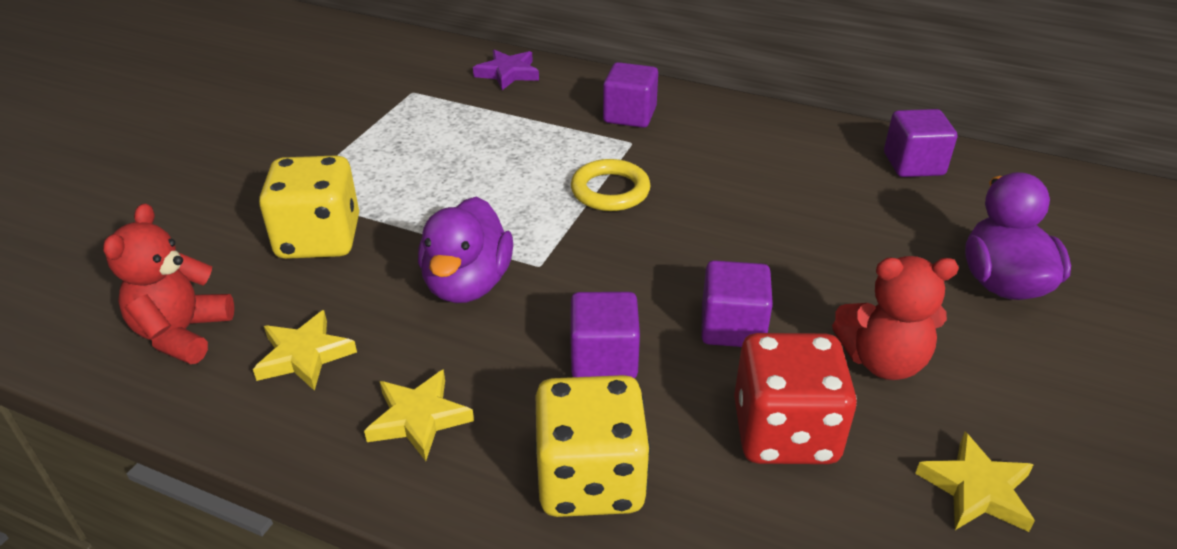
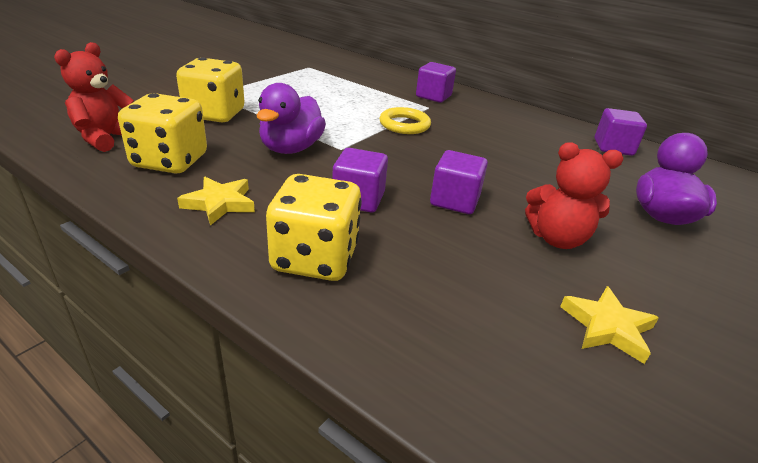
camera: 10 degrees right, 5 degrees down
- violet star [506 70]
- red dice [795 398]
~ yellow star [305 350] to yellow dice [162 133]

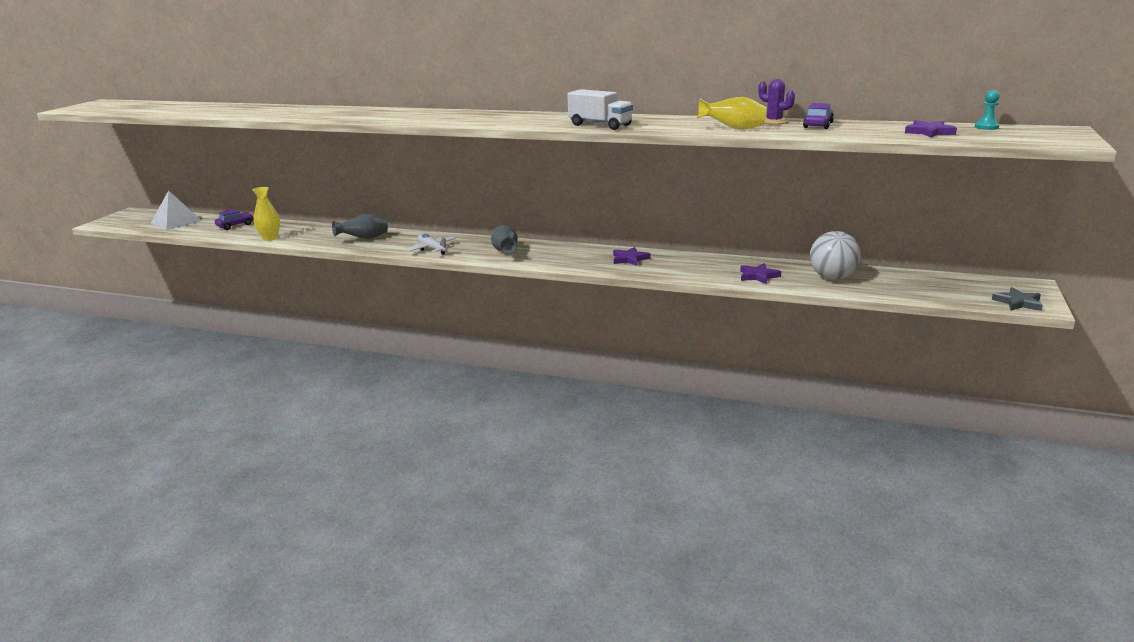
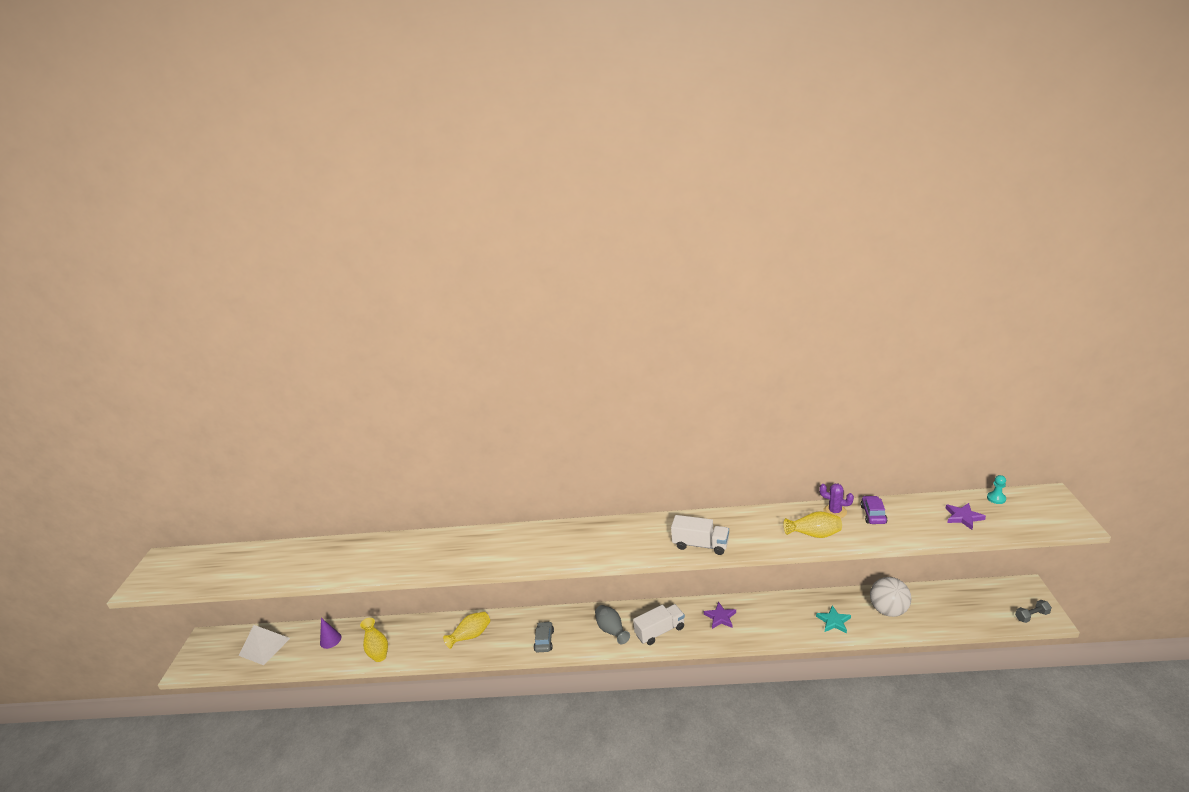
camera: 15 degrees left, 5 degrees up
+ snow-white truck [659 624]
~ violet car [234 219] to violet cone [330 633]
~ snow-white aeroplane [431 244] to grey car [544 636]
~ grey star [1017 299] to grey hand weight [1033 611]
~ grey flower vase [360 226] to yellow flower vase [466 630]
~ violet star [760 274] to teal star [833 619]

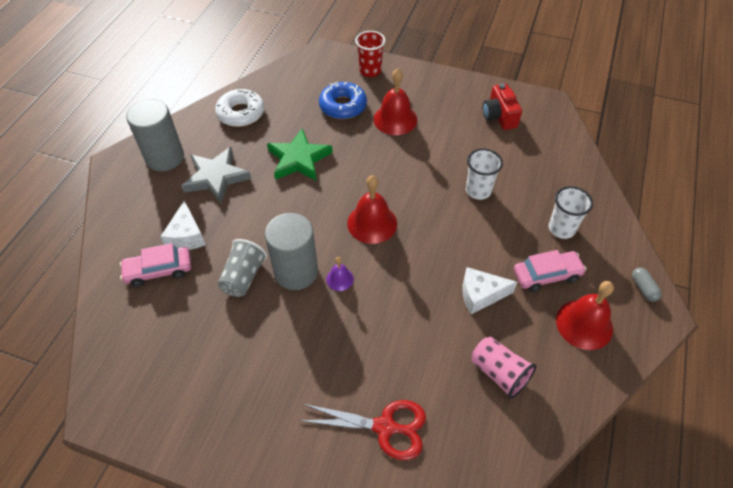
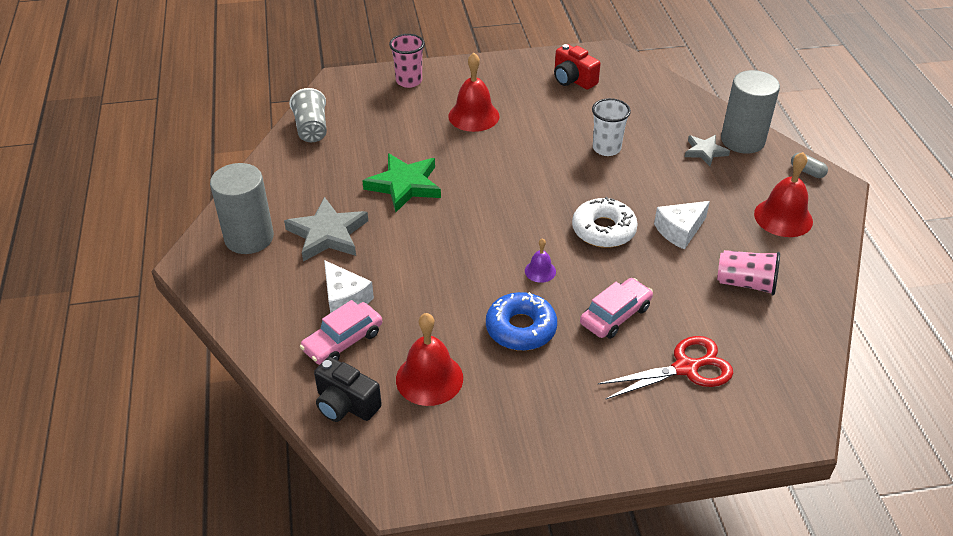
camera: 30 degrees left, 10 degrees down
+ black compact camera [348 389]
~ snow-white glazed donut [239 108] to [605 222]
~ grey cup [242 268] to [308 115]
~ grey cylinder shape [291 251] to [750 112]
~ blue glazed donut [343 100] to [521 321]
~ red hand bell [372 209] to [429 359]
~ rosy car [550 271] to [616 308]
~ snow-white cup [571 212] to grey star [707 150]
~ red cup [370 54] to rosy cup [407 61]

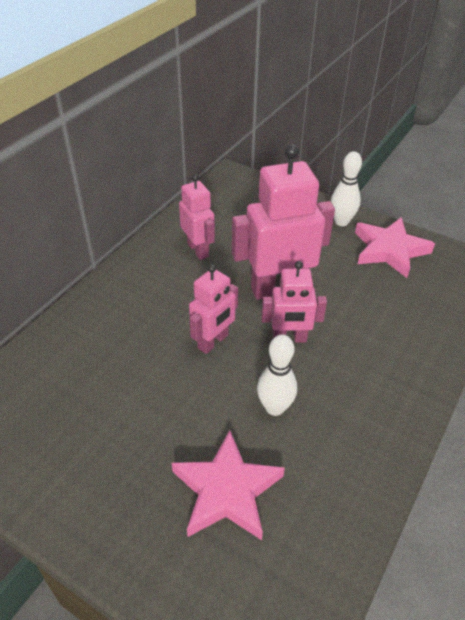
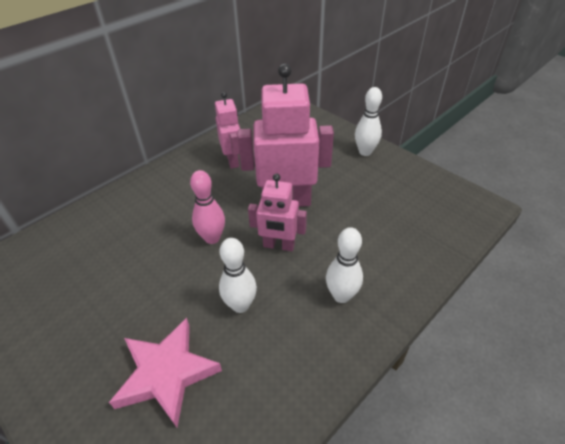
camera: 15 degrees right, 0 degrees up
- rosy star [395 247]
+ snow-white bowling pin [344 265]
~ rosy robot [213 309] to rosy bowling pin [207 207]

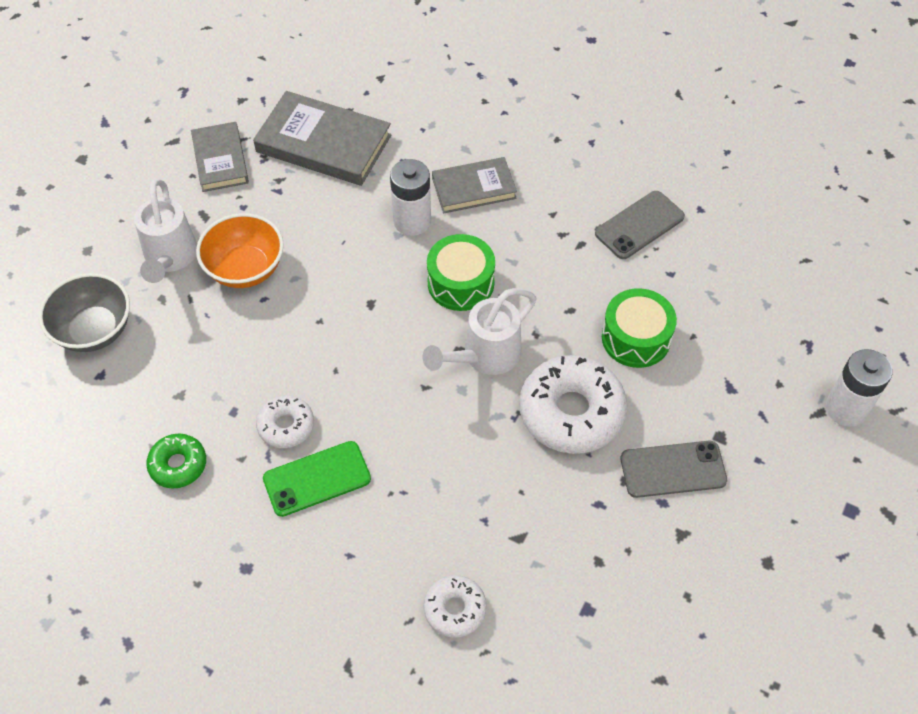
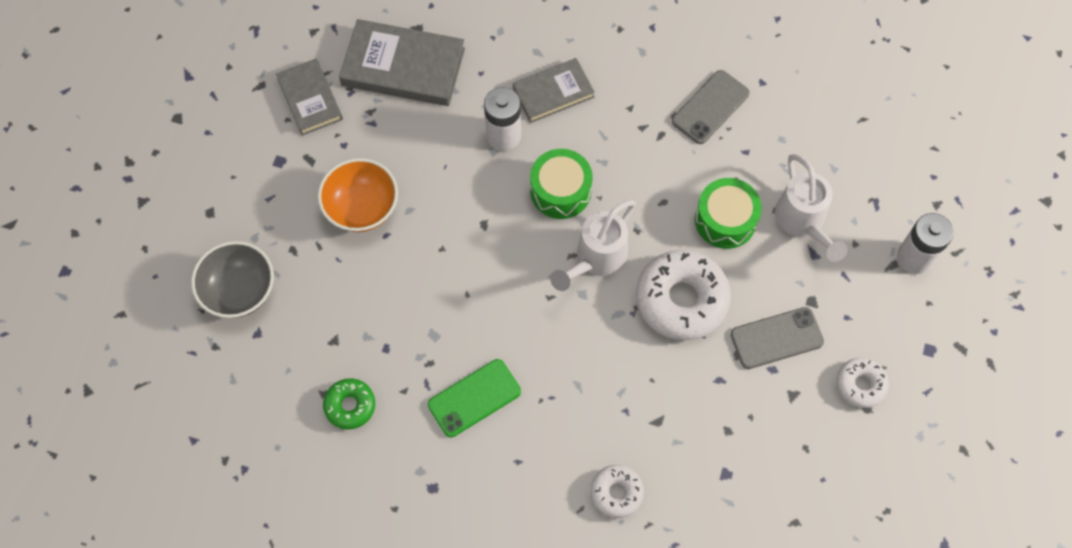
camera: 10 degrees left, 10 degrees up
~ snow-white watering can [165 231] to [811 208]
~ snow-white glazed donut [285 421] to [862 383]

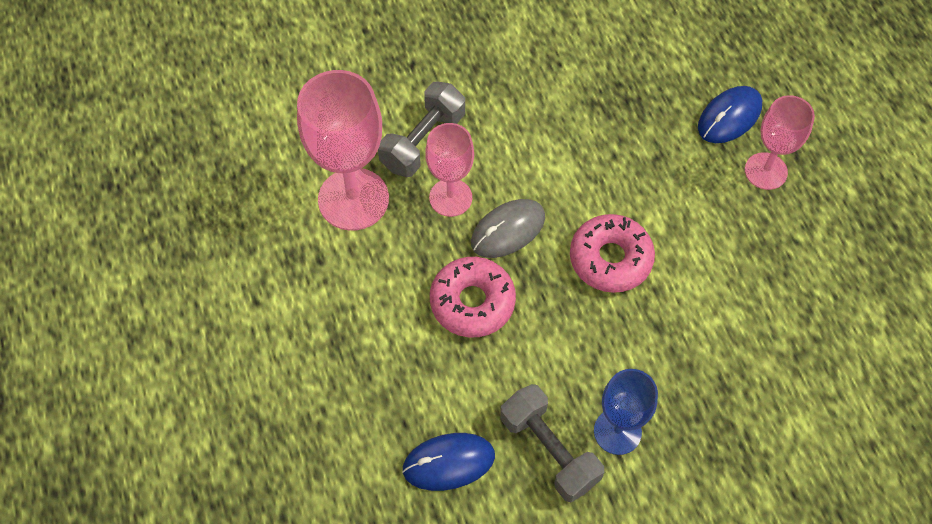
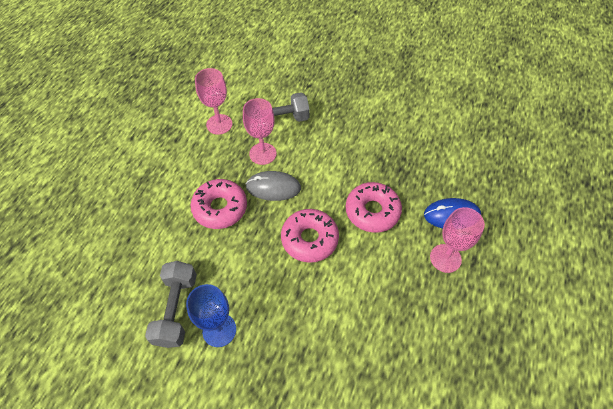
camera: 40 degrees right, 5 degrees down
- blue PC mouse [448 462]
+ rosy glazed donut [374 207]
~ rosy goblet [343 150] = [213 101] x0.61

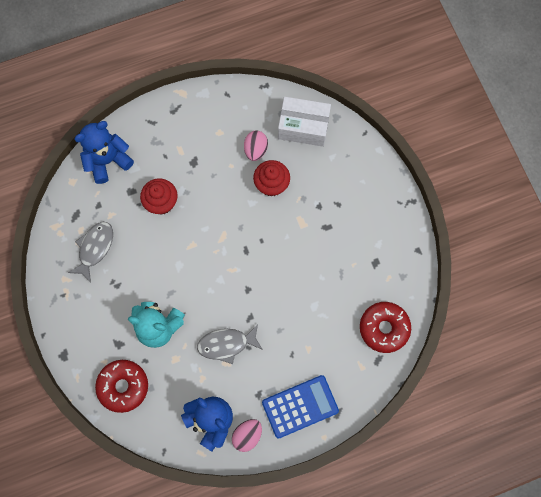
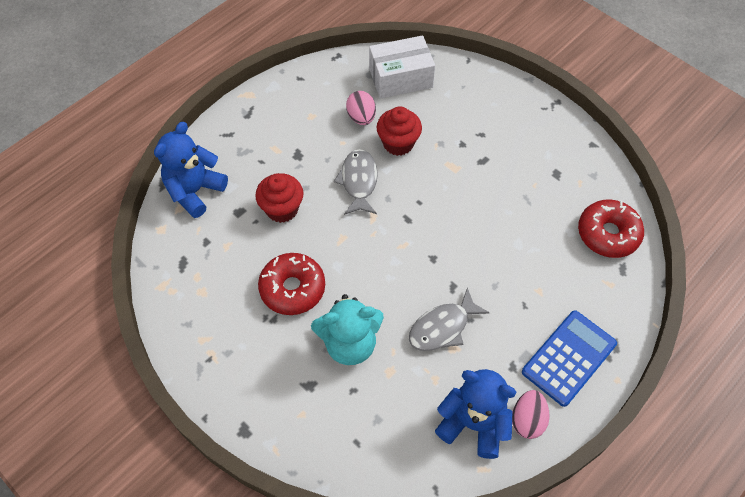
camera: 25 degrees left, 15 degrees down
~ grey toy fish [90 252] to [356 182]
~ red glazed donut [121 386] to [291 284]

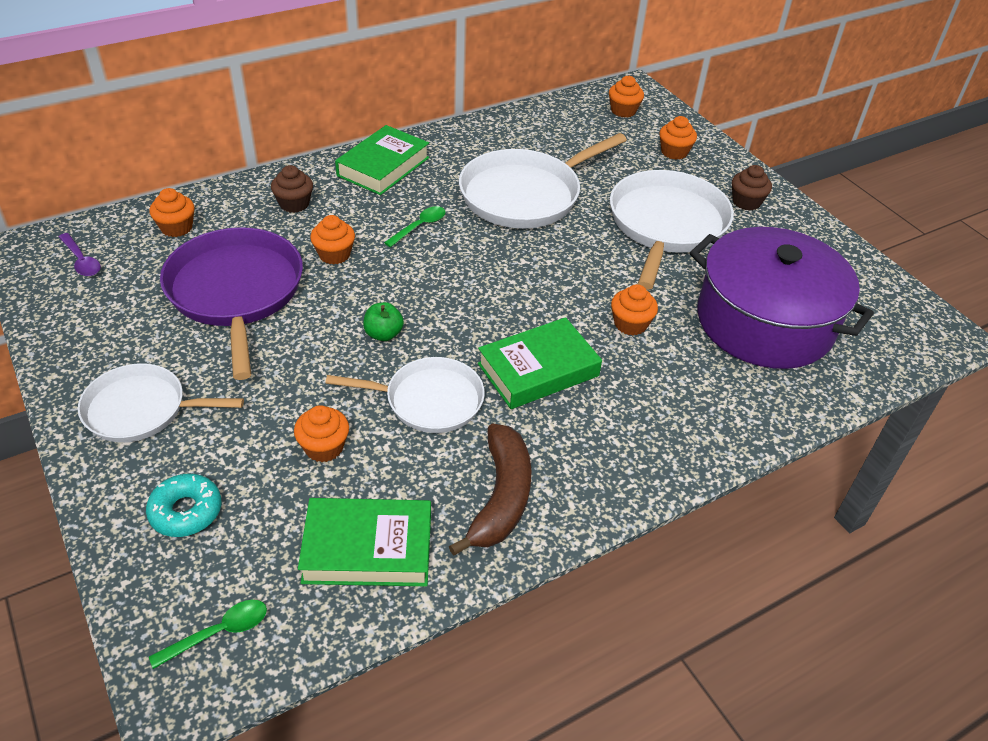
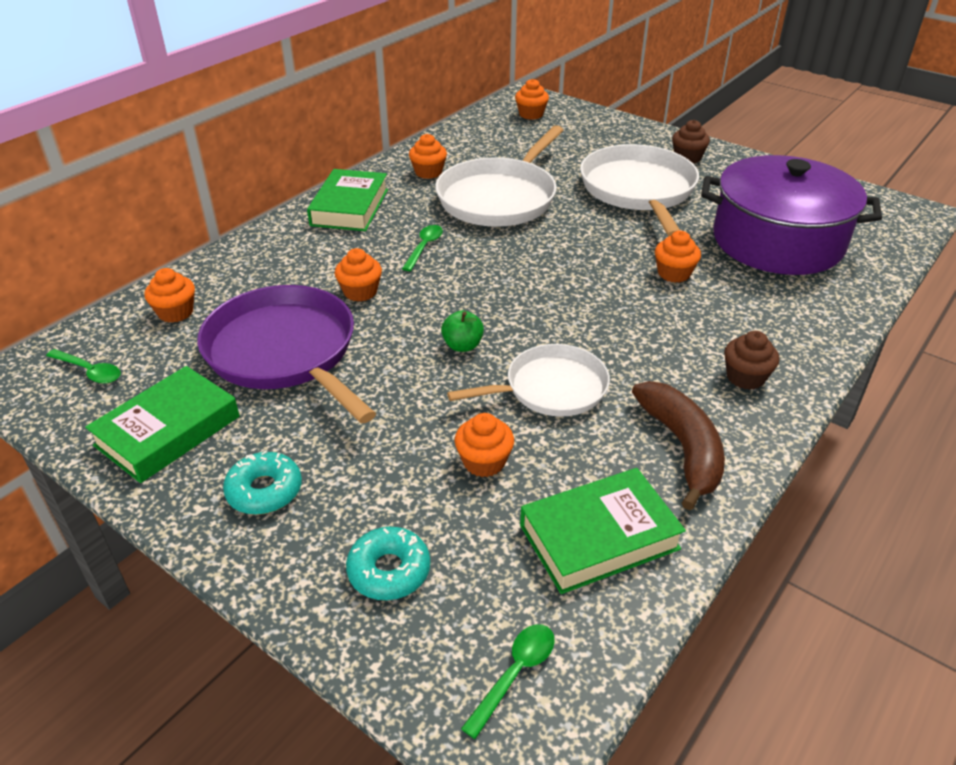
camera: 20 degrees left, 5 degrees down
~ brown cupcake [292 189] to [751 360]
~ leaf-green book [540 363] to [162 424]
~ orange-coloured cupcake [678 138] to [428 156]
~ snow-white frying pan [161 403] to teal glazed donut [262 483]
~ violet spoon [80 254] to leaf-green spoon [83 366]

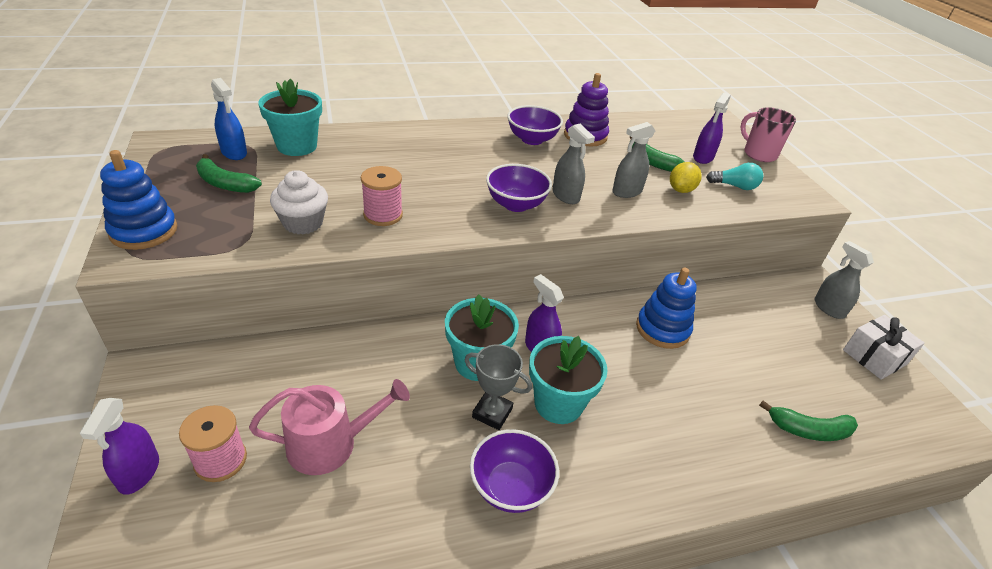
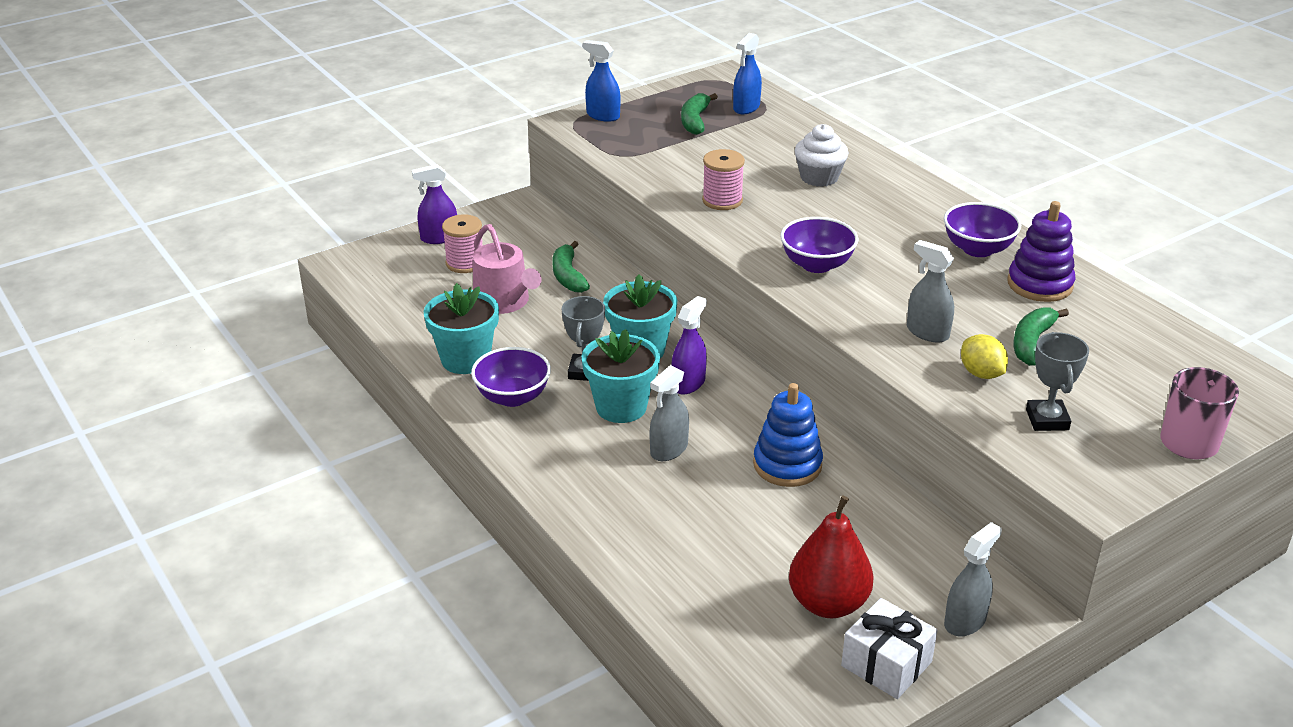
camera: 75 degrees right, 5 degrees down
- violet spray cleaner [712 128]
+ red pear fruit [831 557]
~ teal flower pot [290 117] to [461 328]
~ snow-white cupcake [299 202] to [821 155]
~ grey spray cleaner [574 164] to [669 413]
~ leaf-green banana [808 420] to [571 267]
~ blue stacking toy [138 200] to blue spray cleaner [601 81]
~ teal lightbulb [734 176] to grey award cup [1057 381]
~ yellow citrus fruit [686 177] = [984 356] 45 degrees clockwise

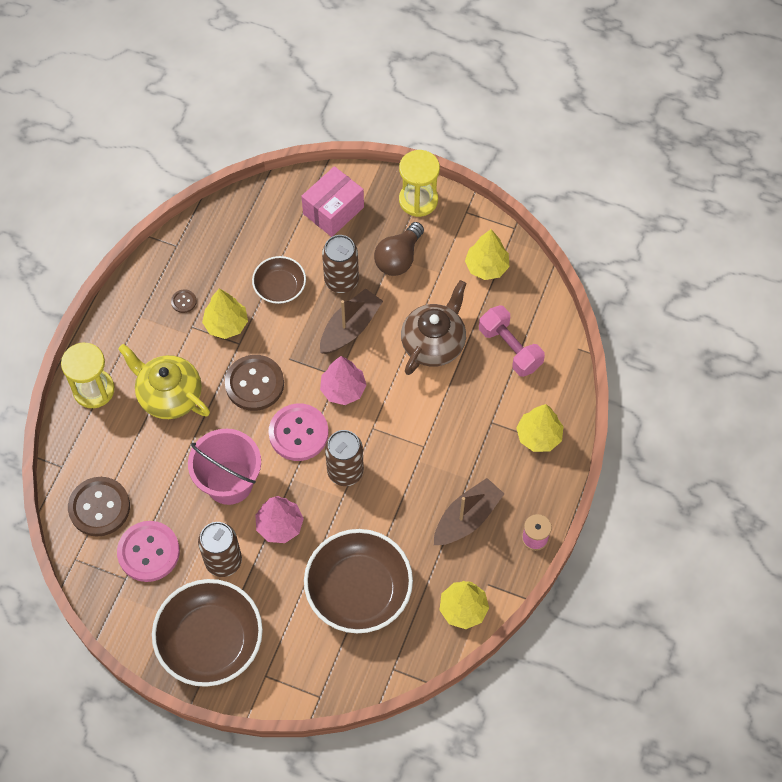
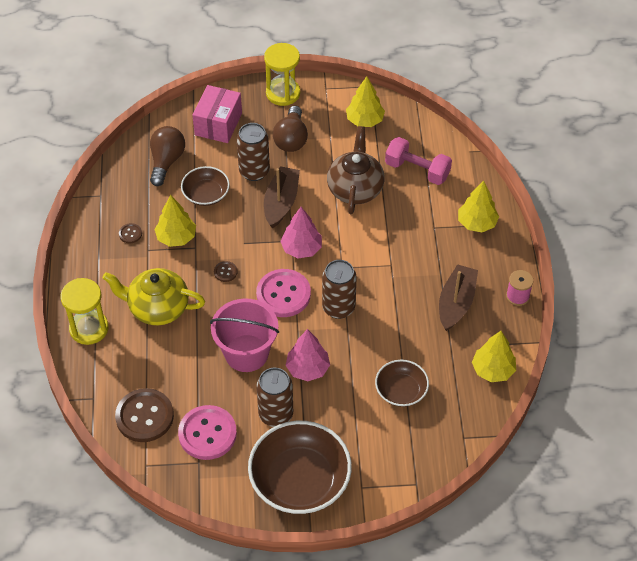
camera: 25 degrees left, 10 degrees down
+ brown lightbulb [167 156]
~ brown button [254 383] = [226 271] x0.44
~ brown serving bowl [358 581] = [402 383] x0.55

